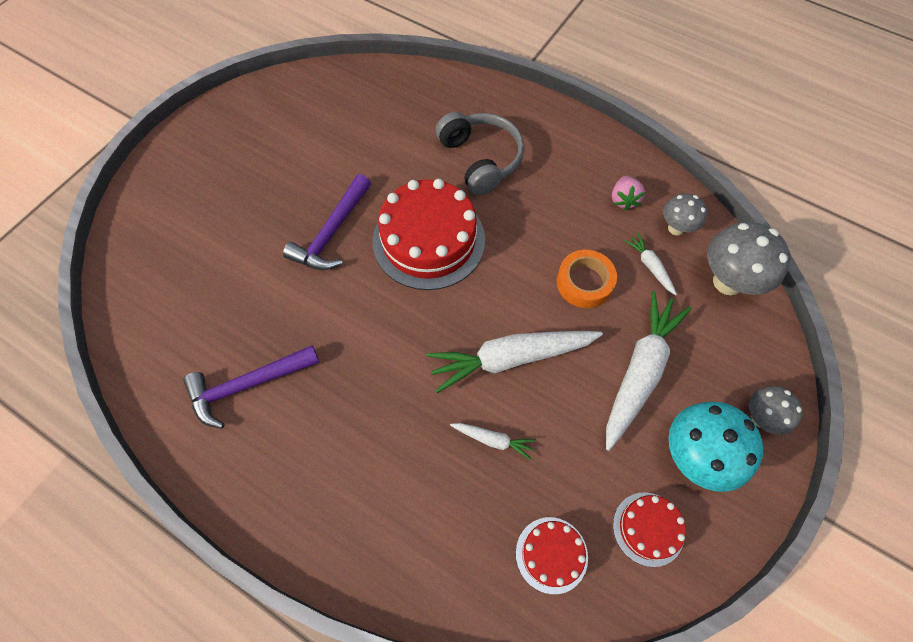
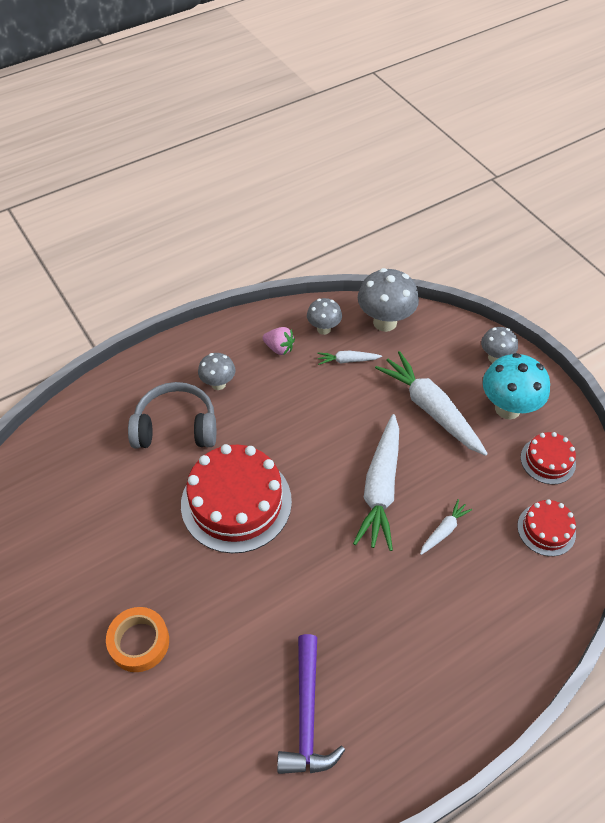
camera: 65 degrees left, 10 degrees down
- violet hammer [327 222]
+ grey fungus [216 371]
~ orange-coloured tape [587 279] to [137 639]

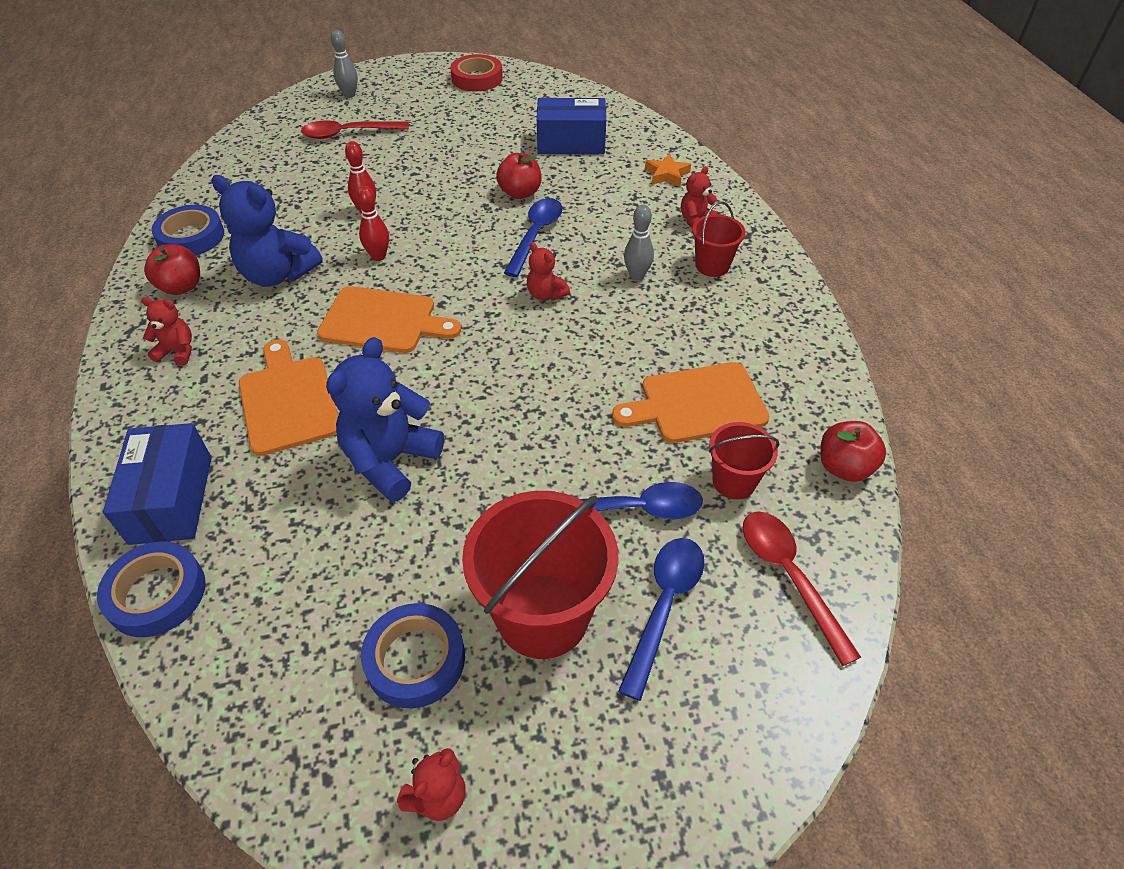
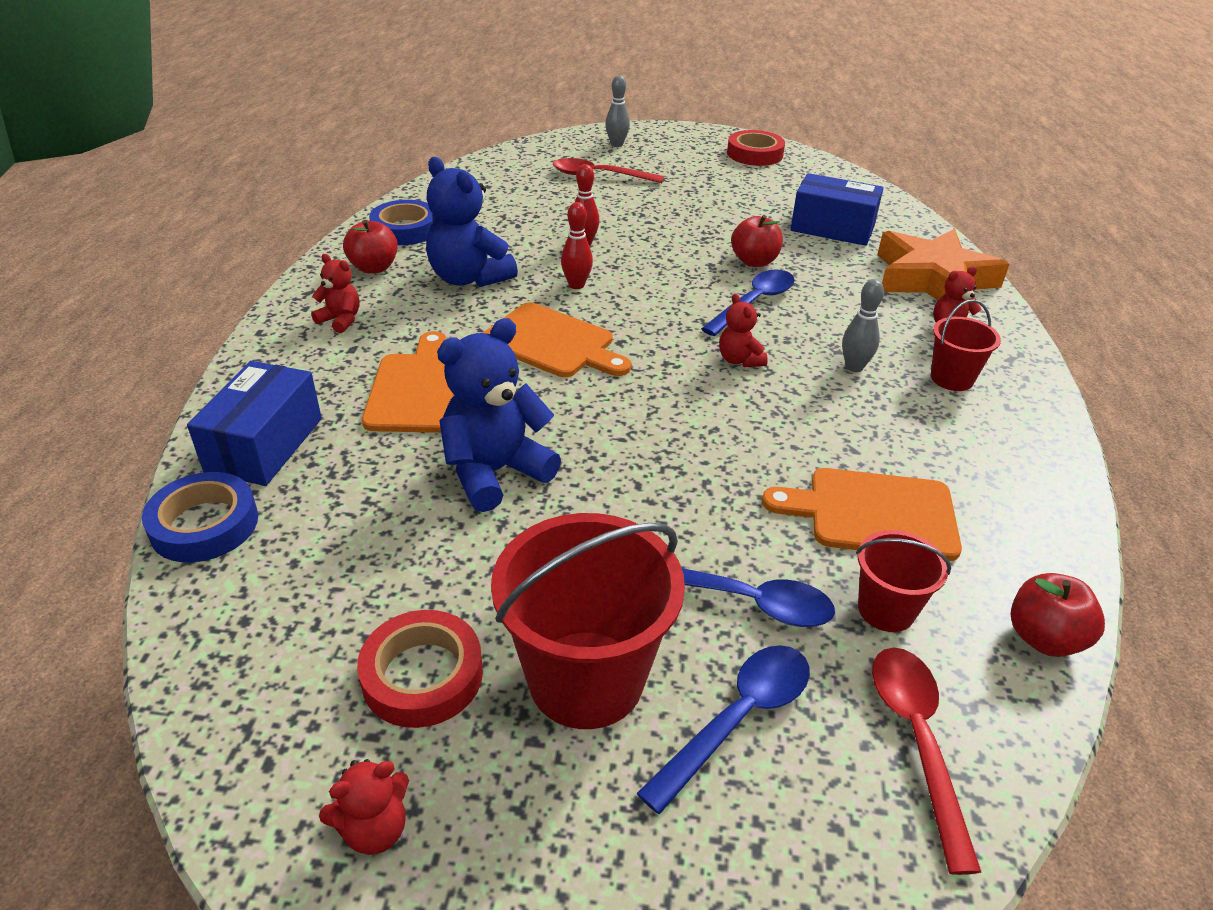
camera: 20 degrees right, 10 degrees down
~ blue tape [413 655] to red tape [420 669]
~ orange-coloured star [668 170] = [943 264] x2.32

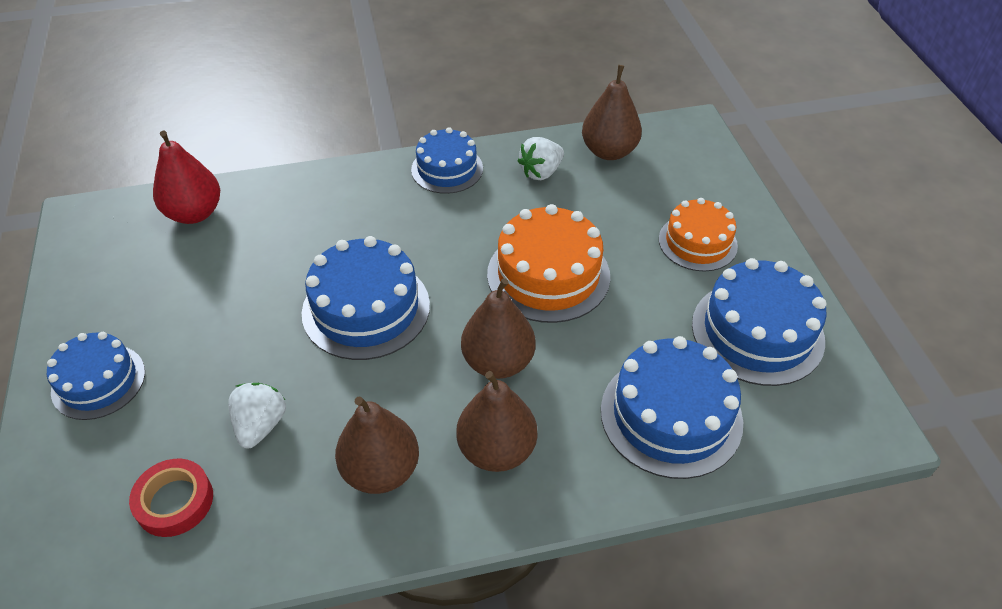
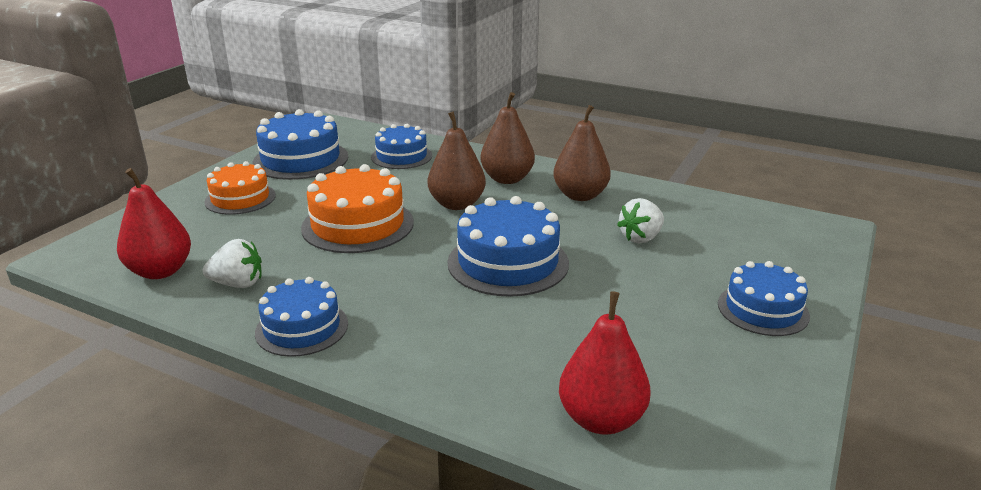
camera: 140 degrees left, 20 degrees down
- red tape [171 498]
~ brown pear fruit [612 112] to red pear fruit [154 223]
~ blue layer cake [672 407] = [401 146] x0.66

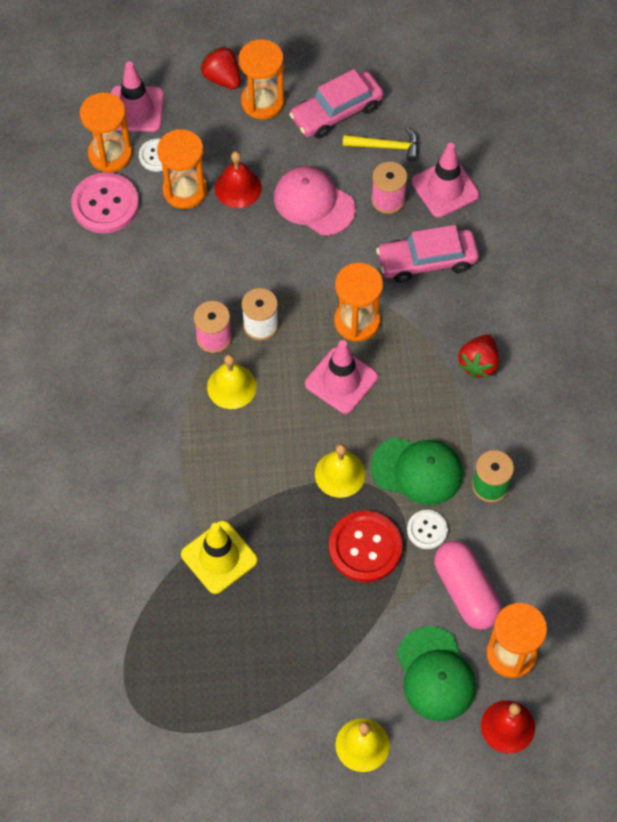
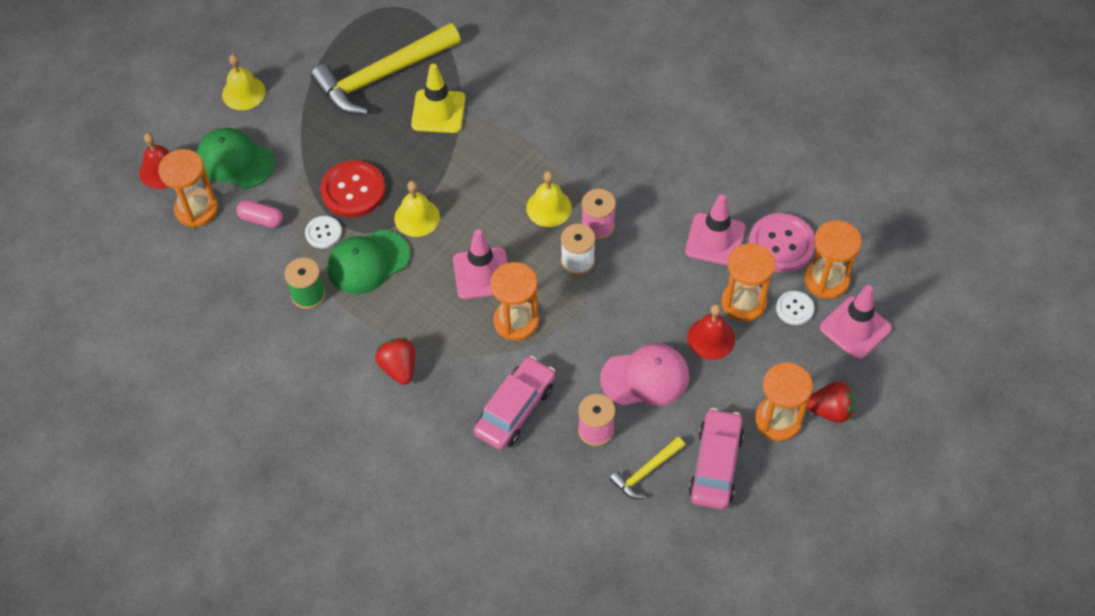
camera: 135 degrees right, 5 degrees down
+ yellow hammer [386 69]
~ rosy traffic cone [445 180] to [715 230]
~ rosy pill shape [467 585] = [259 214] x0.58

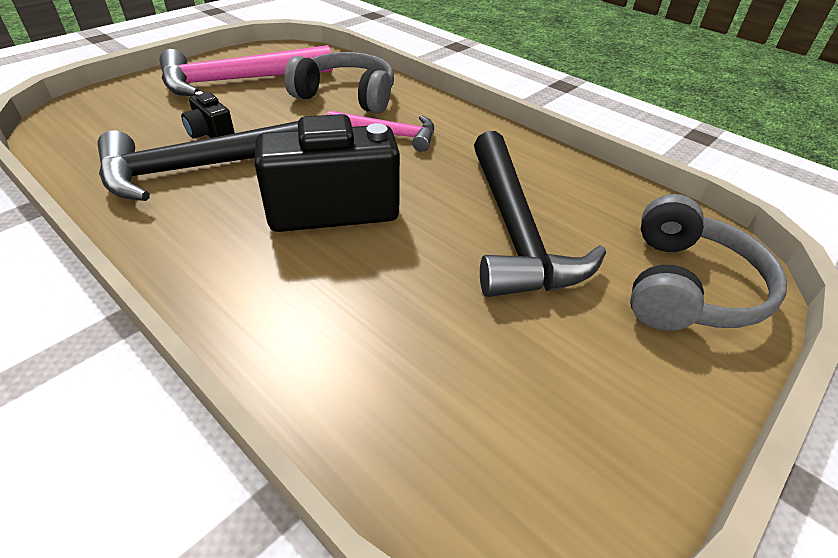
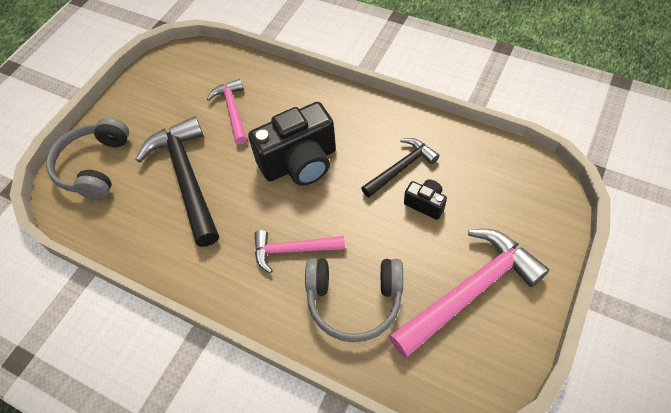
camera: 170 degrees right, 15 degrees up
+ rosy hammer [227 112]
~ black hammer [197 161] = [400 167] x0.57

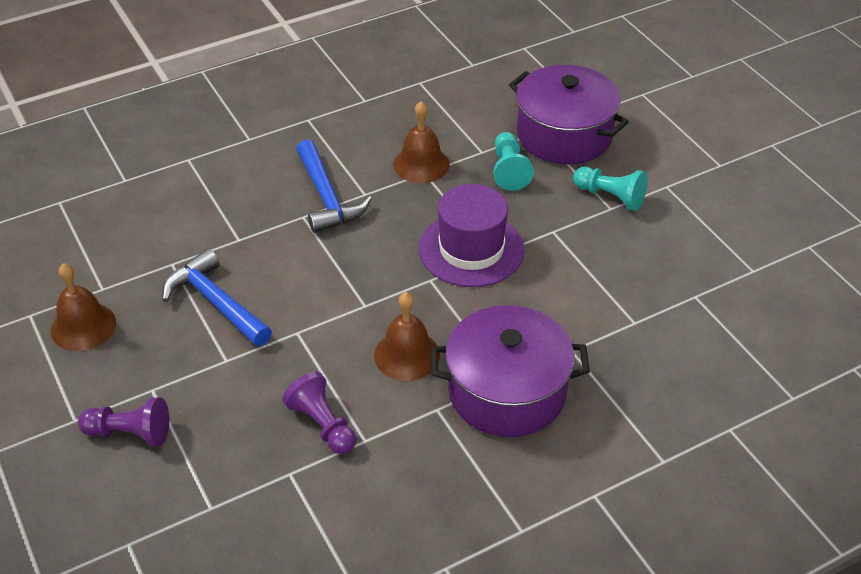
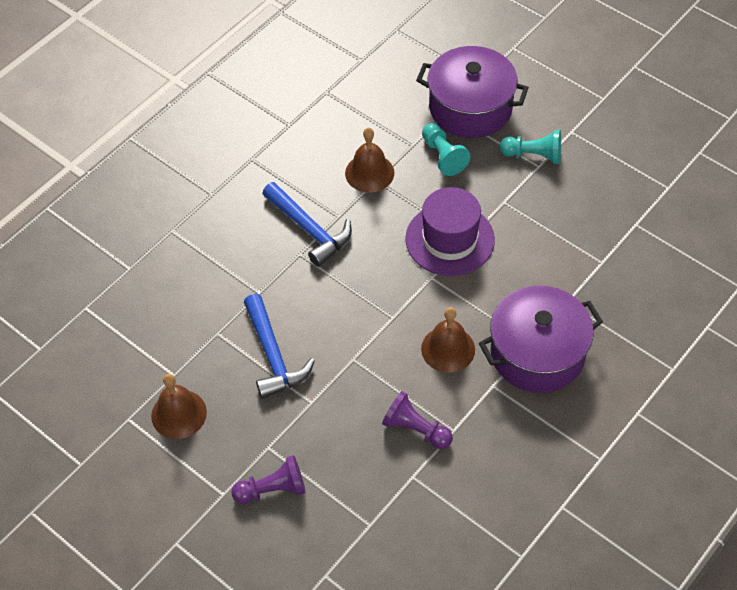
camera: 20 degrees left, 10 degrees up
~ blue hammer [217 297] = [279 346] 135 degrees counterclockwise

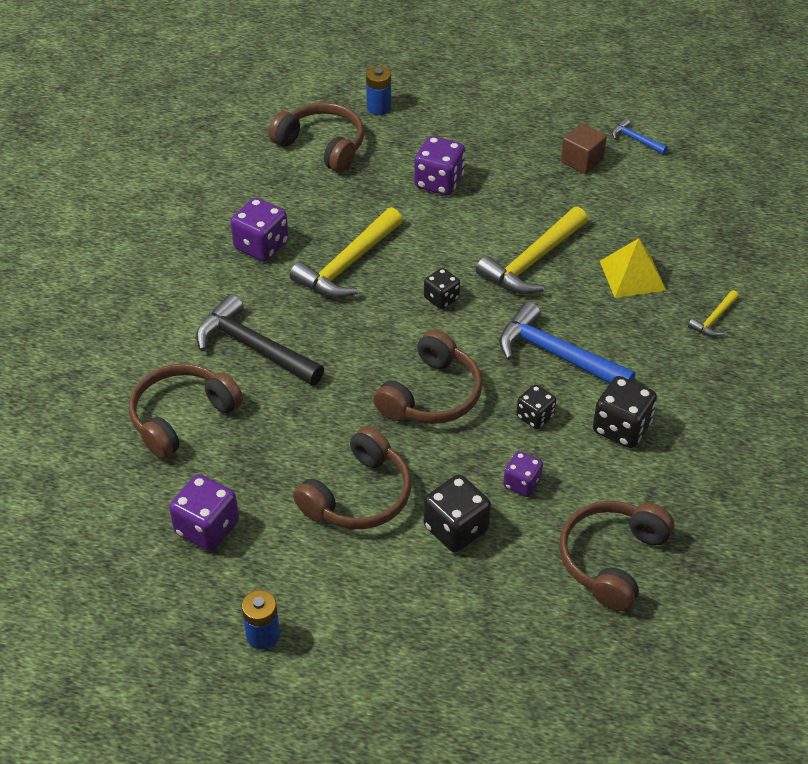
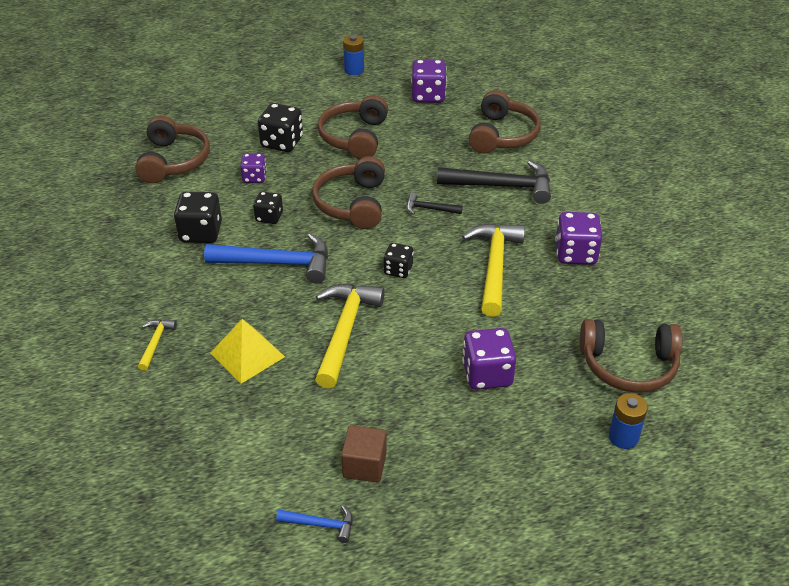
camera: 150 degrees right, 5 degrees down
+ black hammer [435 204]

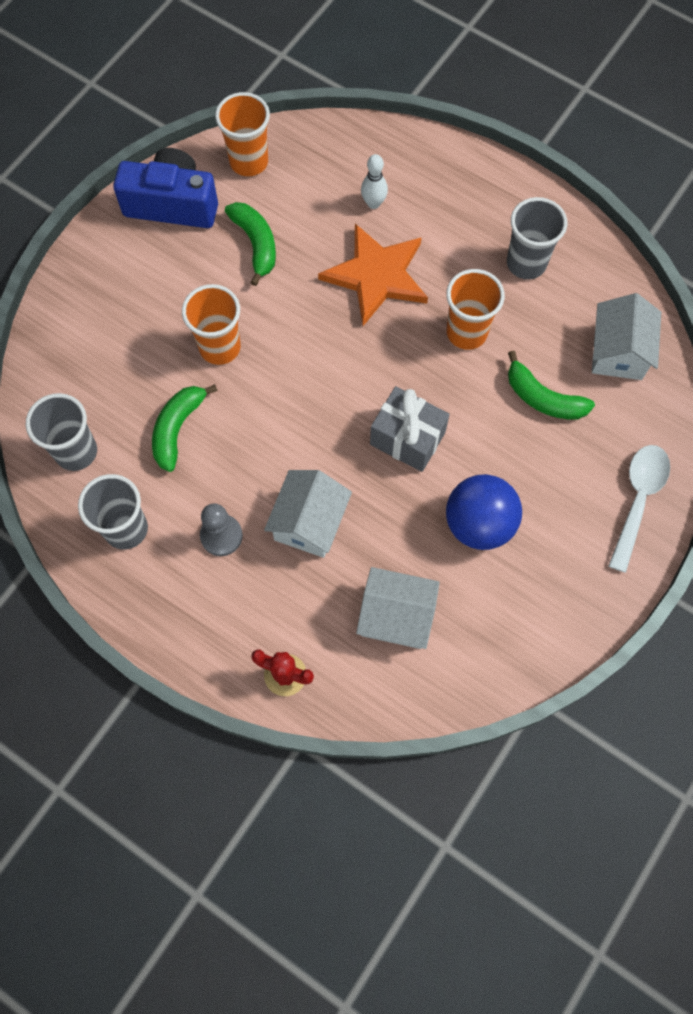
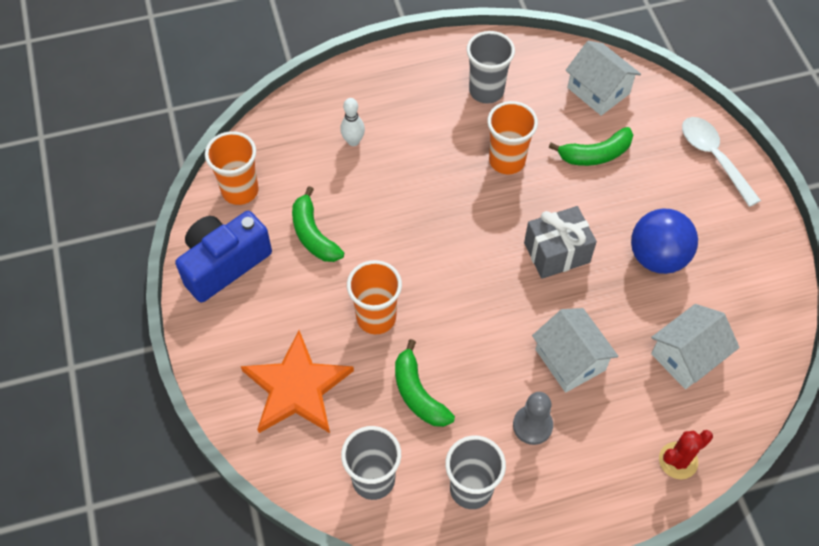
camera: 50 degrees left, 10 degrees down
~ orange-coloured star [373 275] to [297 381]
~ leaf-green banana [250 244] = [318 224] 135 degrees counterclockwise

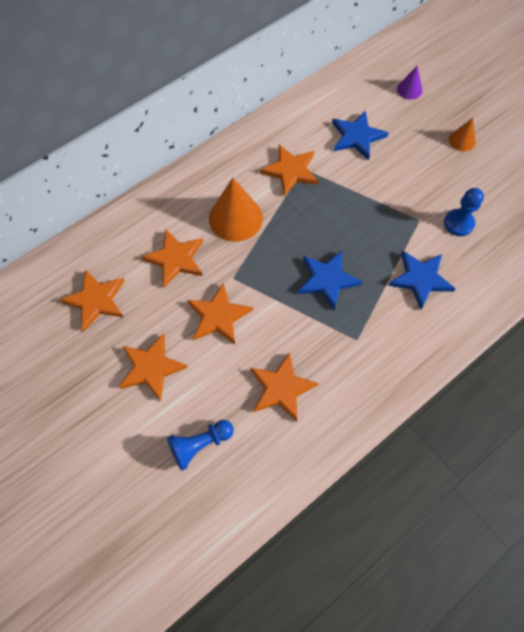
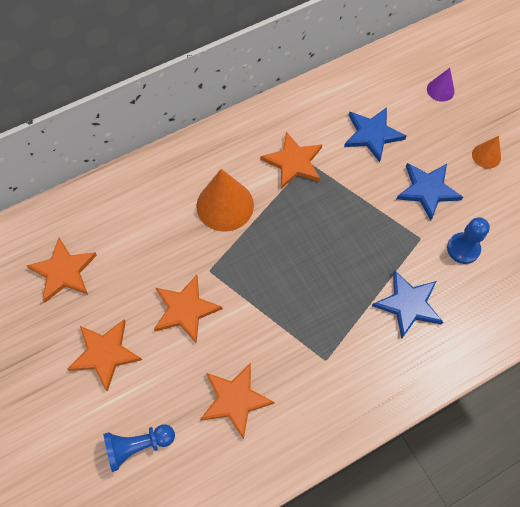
camera: 10 degrees right, 0 degrees up
- orange-coloured star [172 258]
~ blue star [330 281] to [429 191]

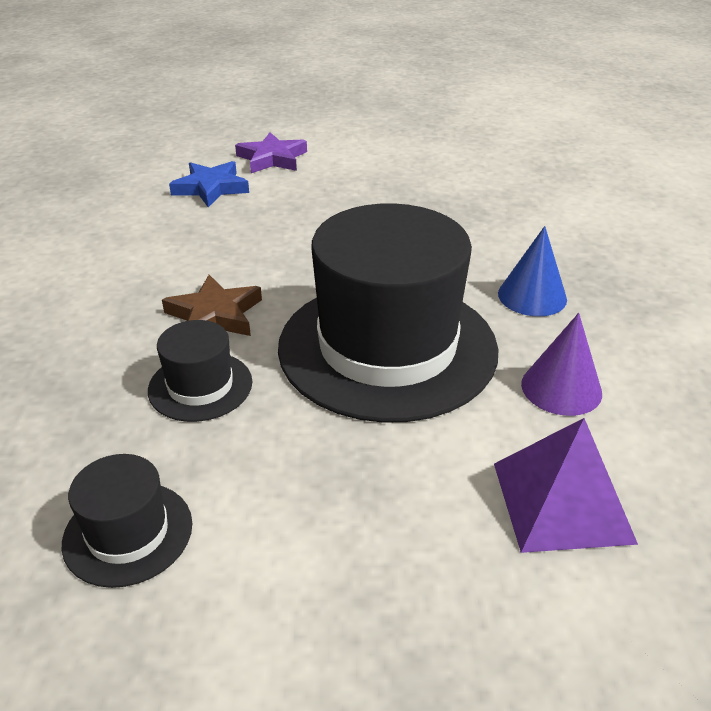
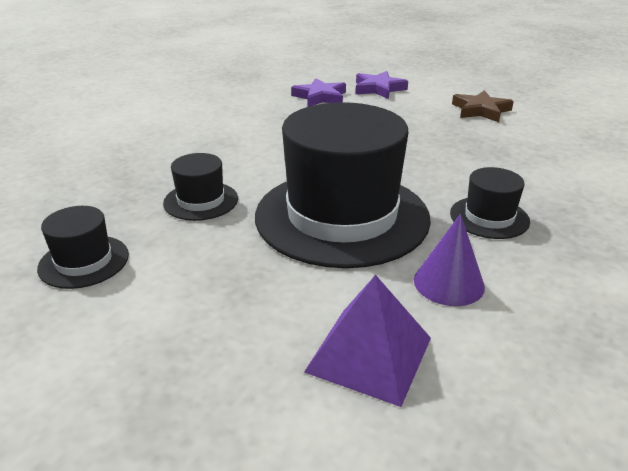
camera: 30 degrees right, 5 degrees down
~ brown star [212 305] to [483 106]
~ blue cone [532 271] to black top hat [490 203]
~ blue star [209 184] to violet star [318 92]

